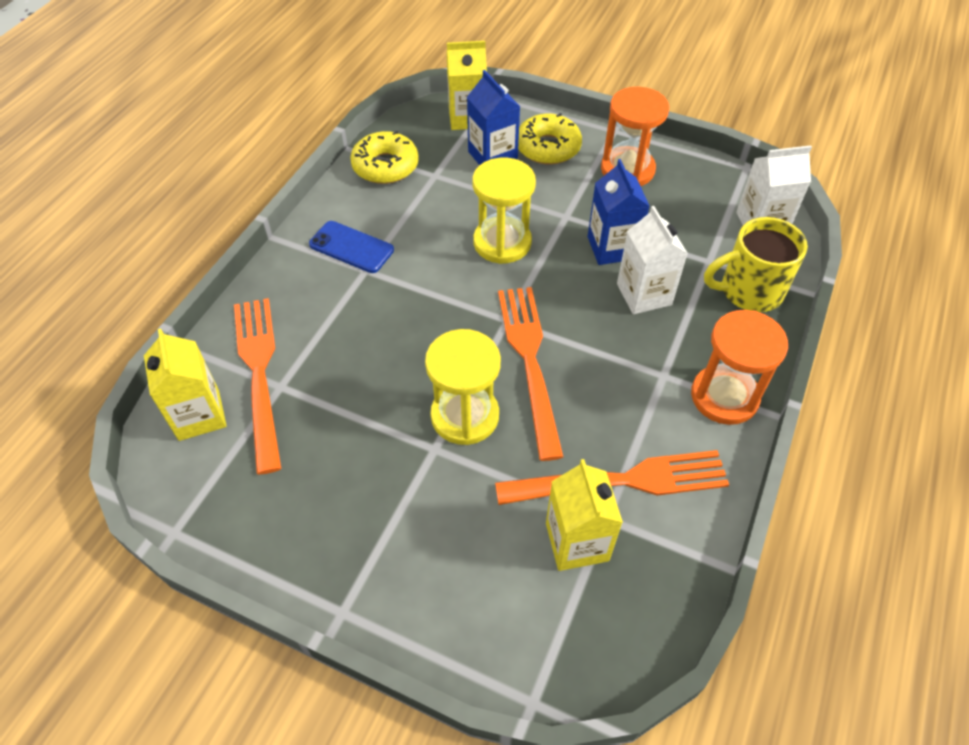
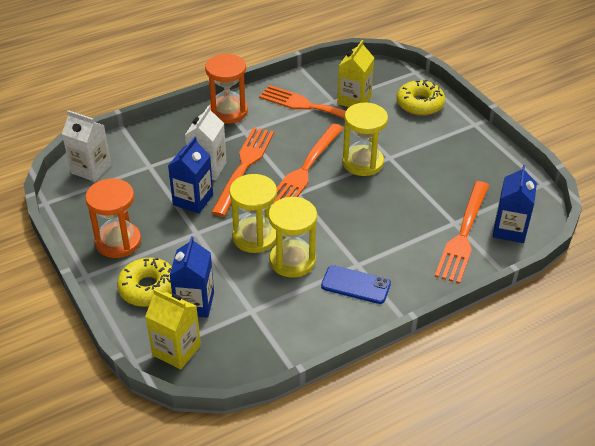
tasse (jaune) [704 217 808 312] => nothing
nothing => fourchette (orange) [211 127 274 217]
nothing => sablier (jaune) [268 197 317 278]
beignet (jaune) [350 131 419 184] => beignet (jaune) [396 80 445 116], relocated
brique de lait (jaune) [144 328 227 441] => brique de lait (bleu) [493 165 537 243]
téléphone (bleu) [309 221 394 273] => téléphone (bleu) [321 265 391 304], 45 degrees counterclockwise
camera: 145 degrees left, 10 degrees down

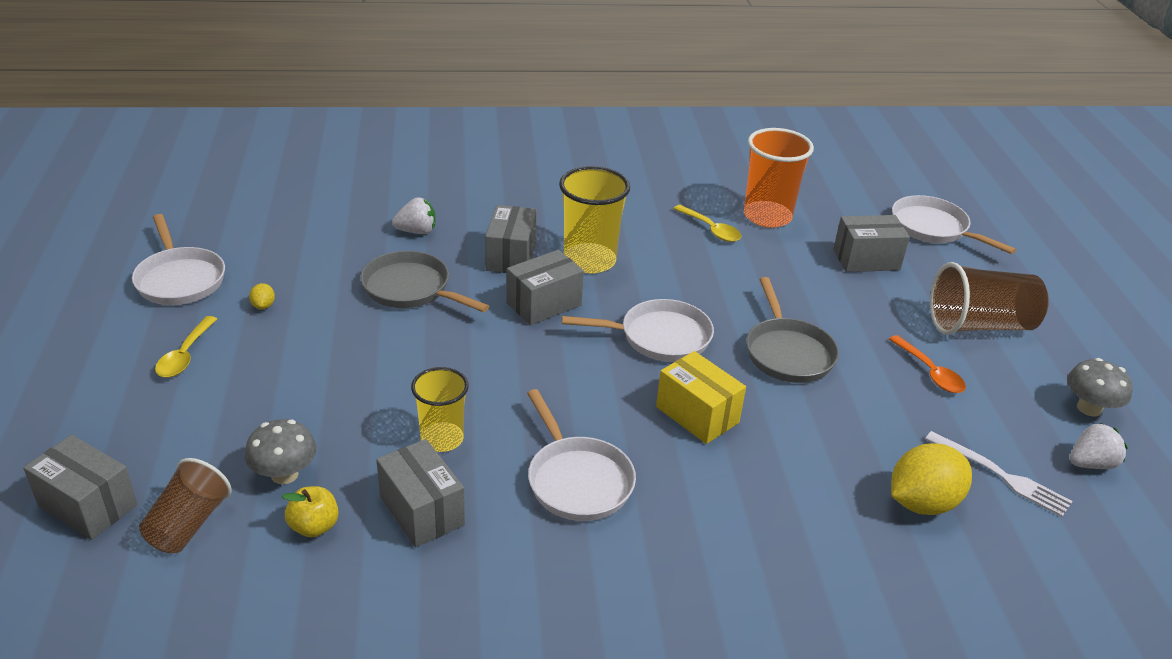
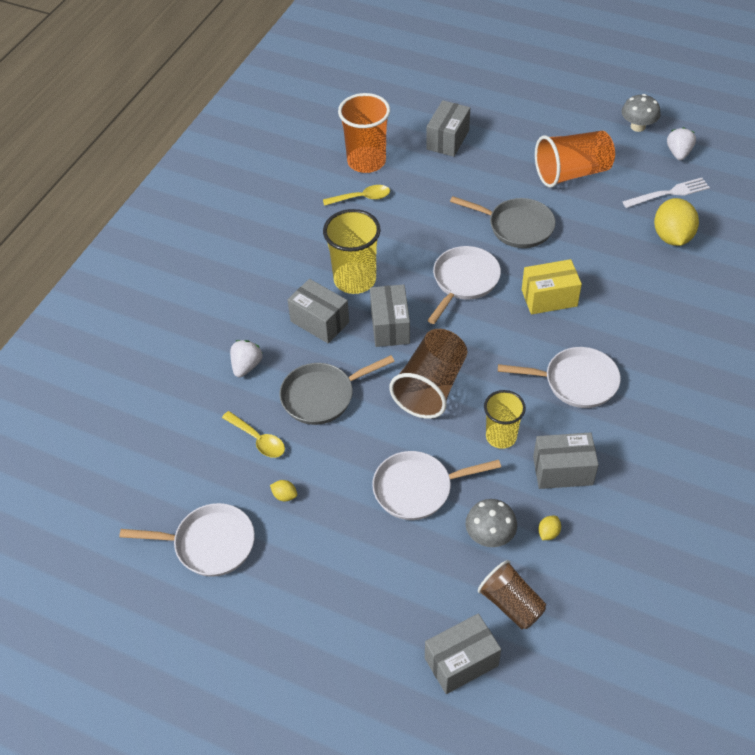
cuillère (jaune) [155 316 217 378] => cuillère (jaune) [222 411 285 458], relocated
poêle (blanc) [892 195 1016 254] => poêle (blanc) [372 451 501 520], relocated
gobelet (marron) [930 262 1049 335] => gobelet (marron) [389 329 467 419], relocated
pomme (jaune) [282 486 339 537] => citron (jaune) [538 516 561 540]
cuillère (orange) [889 335 966 393] => gobelet (orange) [535 131 615 188]
camera: 55 degrees left, 15 degrees up

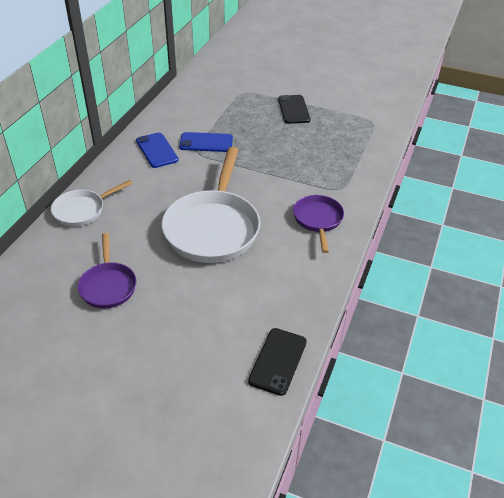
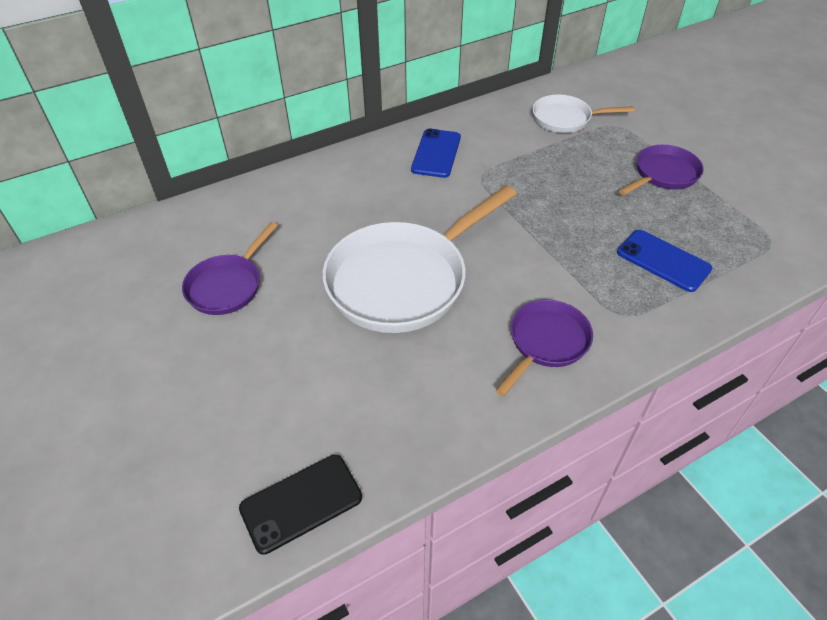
poêle (blanc) [51 180 132 227] => poêle (blanc) [532 94 635 133], relocated
téléphone (bleu) [179 132 233 152] => téléphone (bleu) [617 230 712 292], relocated
téléphone (noir) [278 95 310 124] => poêle (violet) [619 145 704 196]
camera: 40 degrees right, 5 degrees up

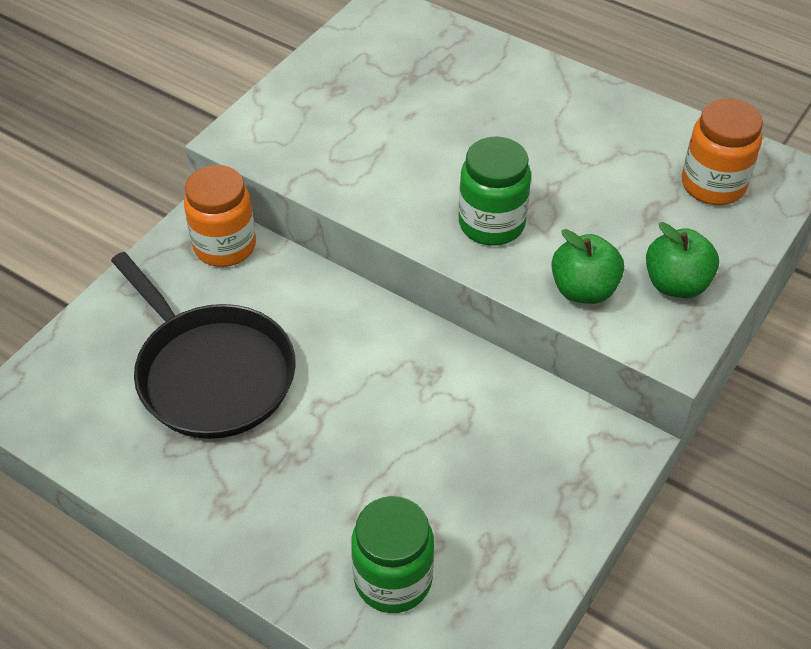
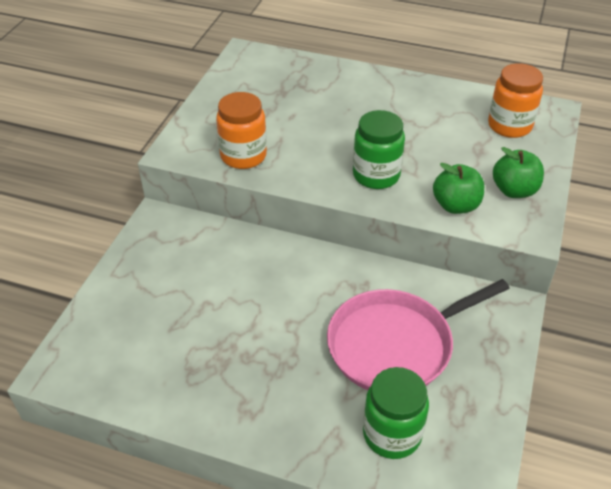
poêle (noir) [111 252 296 439] => nothing
nothing => poêle (rose) [327 279 510 390]
bocal (orange) [184 165 256 267] => bocal (orange) [216 92 267 169], relocated
camera: 15 degrees left, 5 degrees down

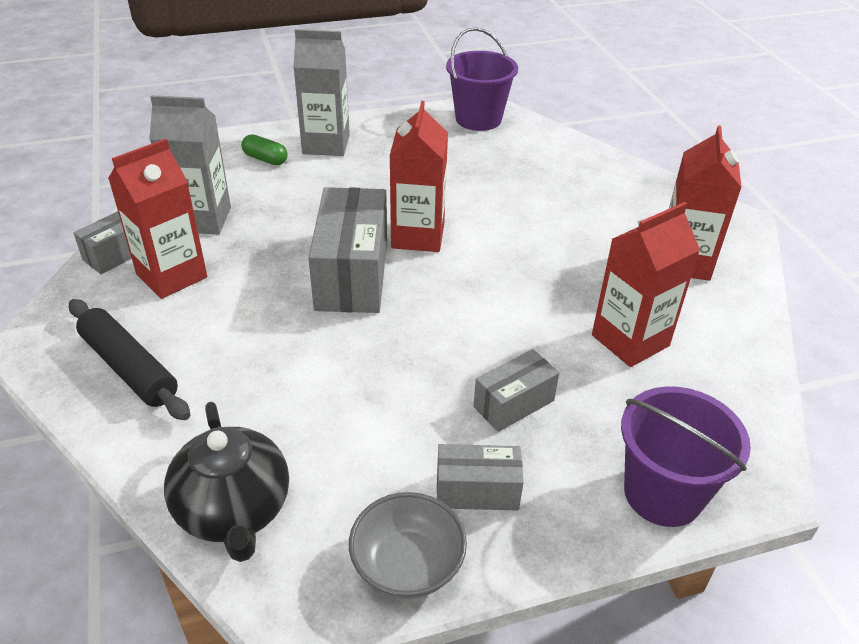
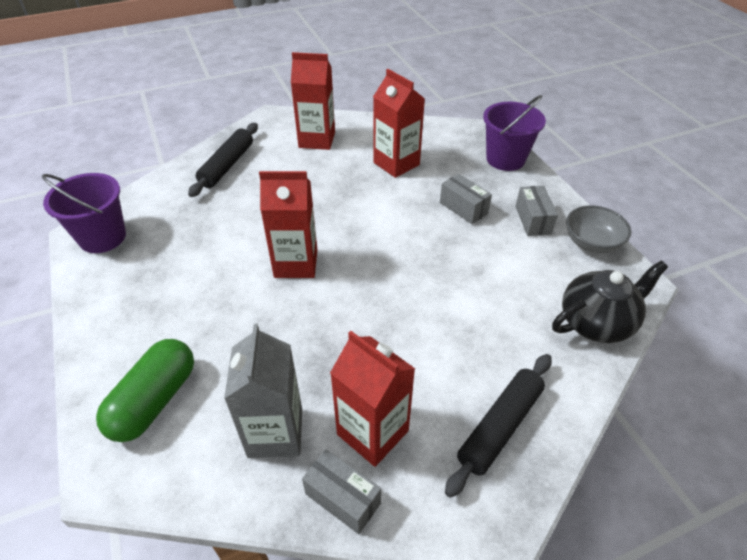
brique de lait (gris) [293 29 350 156] => nothing
boîte (gris) [308 187 387 313] => nothing
nothing => rouleau à pâtisserie (noir) [188 123 258 197]
gélule (vert) [241 134 288 165] => gélule (vert) [96 339 194 442], x1.89
camera: 95 degrees left, 5 degrees up

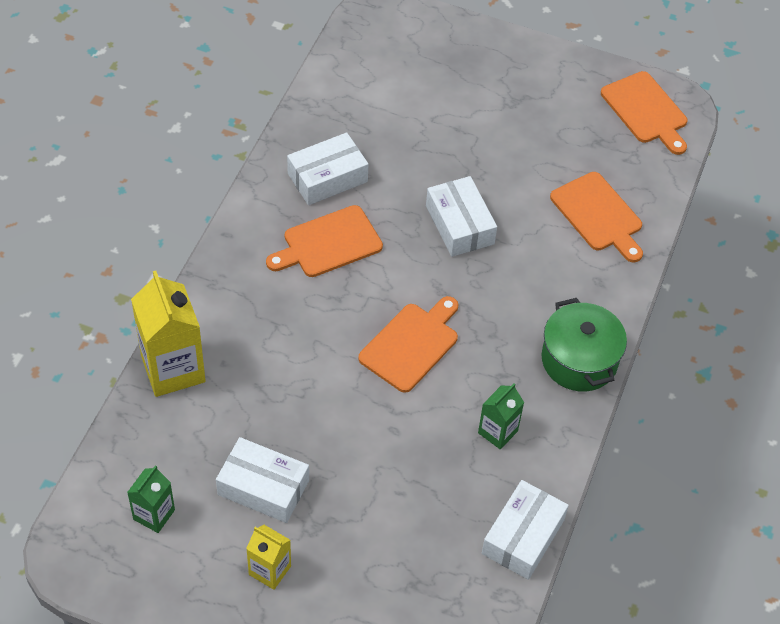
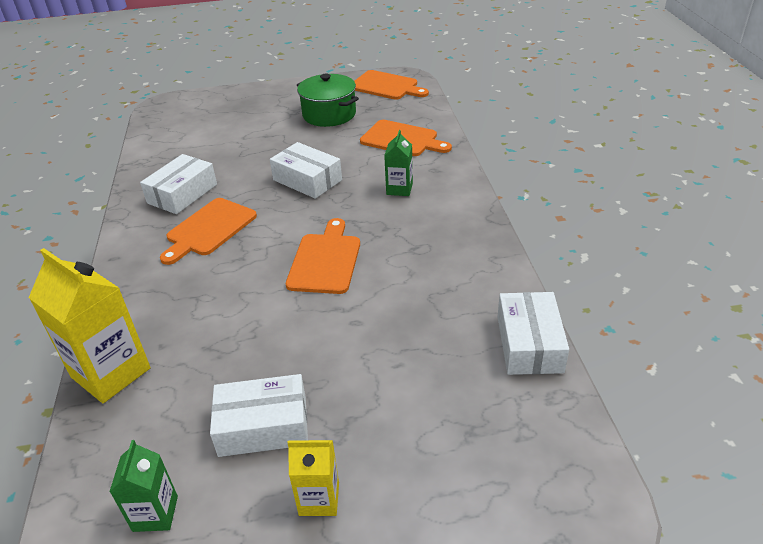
brique de lait (vert) [478 383 524 450] => brique de lait (vert) [384 130 413 196], relocated
marmite (vert) [541 298 627 392] => marmite (vert) [297 74 359 127], relocated
camera: 25 degrees left, 15 degrees down

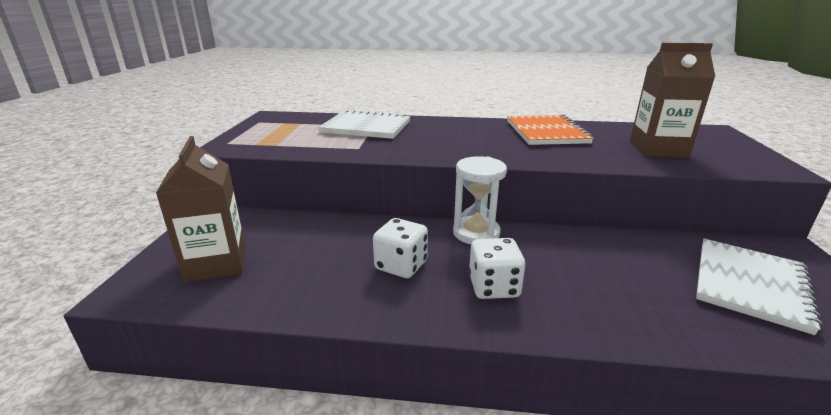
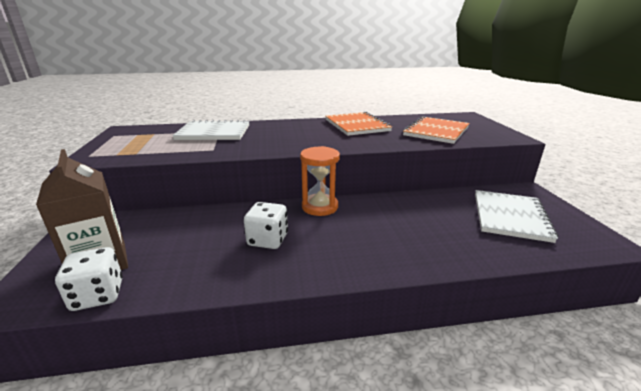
dé (blanc) [469 238 525 299] => dé (blanc) [55 247 123 311], relocated
brique de lait (marron) [630 43 715 158] => carnet (orange) [403 116 470 144]
sablier (blanc) [453 156 507 244] => sablier (orange) [300 146 340 216]
camera: 15 degrees left, 0 degrees up

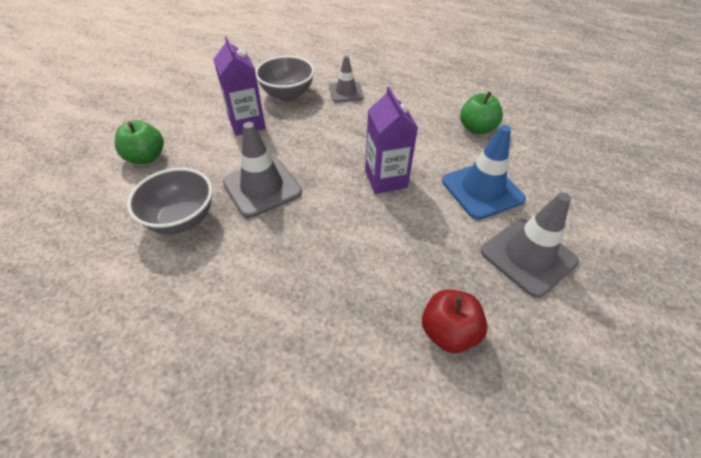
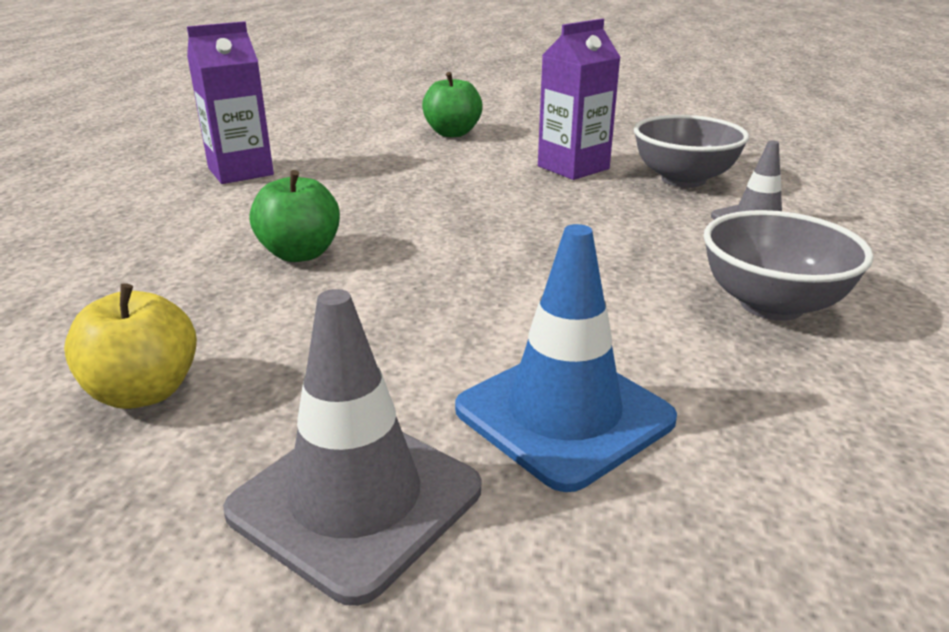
cône de chantier (gris) [223 122 302 218] => nothing
bol (gris) [127 168 213 234] => bol (gris) [704 210 874 321], relocated
brique de lait (violet) [365 87 418 194] => brique de lait (violet) [187 21 274 184], relocated
pomme (vert) [460 92 503 135] => pomme (vert) [250 170 340 262], relocated
pomme (rouge) [422 290 488 353] => pomme (jaune) [64 283 197 409]
camera: 75 degrees right, 20 degrees down

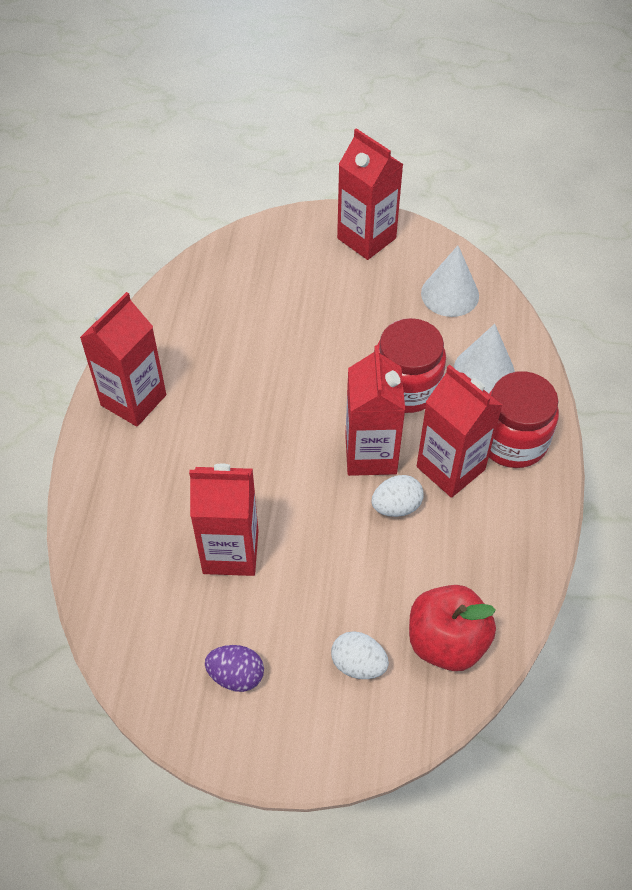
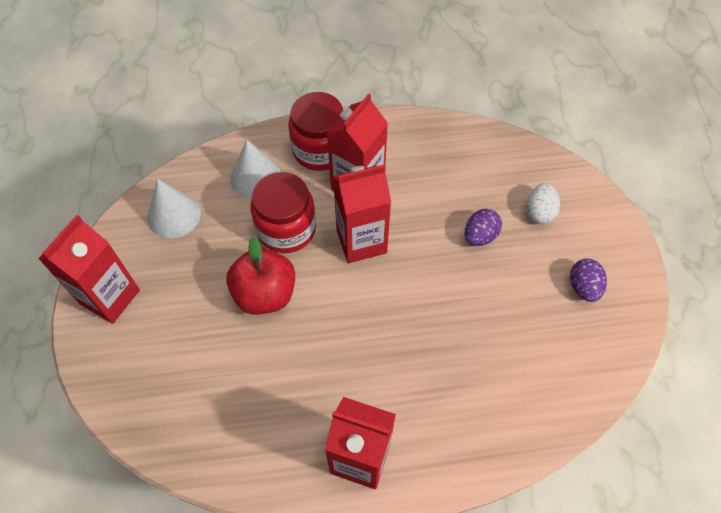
brique de lait (rouge) [189 464 259 576] => nothing
œuf (blanc) [371 475 424 517] => nothing
nothing => œuf (violet) [465 209 502 246]
pomme (rouge) [409 585 496 671] => pomme (rouge) [227 237 295 315], relocated
camera: 105 degrees left, 5 degrees up

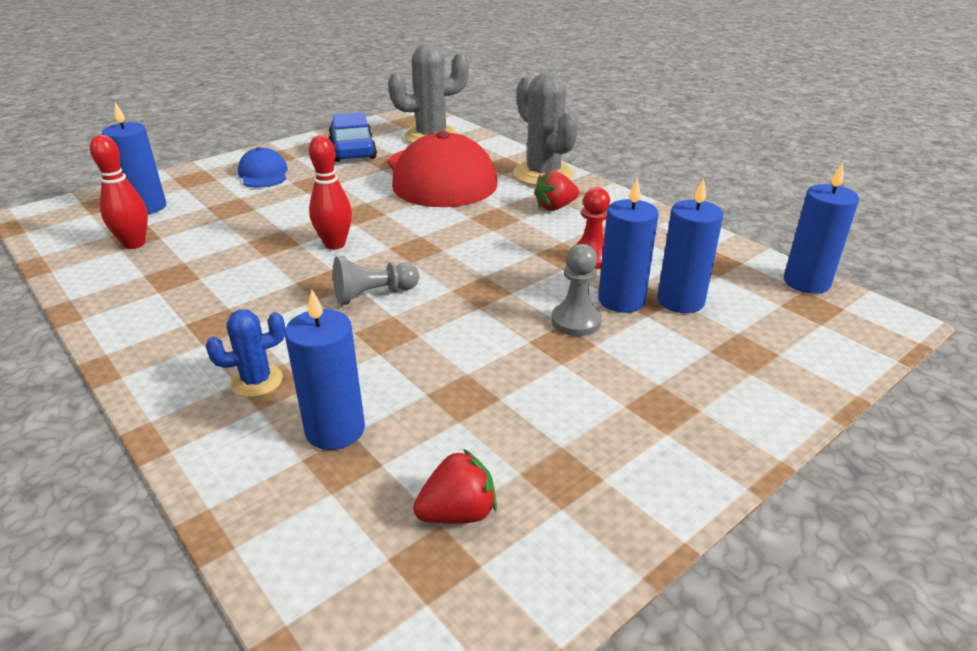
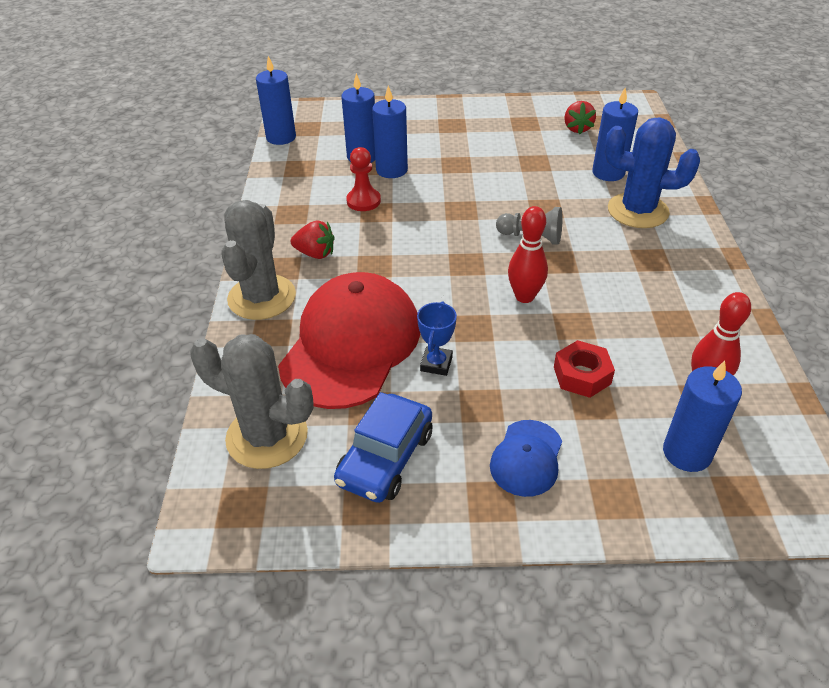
pion (gris) [551 244 602 336] => nothing
nothing => trophée (bleu) [417 301 457 376]
nothing => écrou (rouge) [554 340 615 398]
fraise (rouge) [413 449 497 524] => fraise (rouge) [564 101 596 134], 105 degrees counterclockwise
cactus (bleu) [206 309 285 397] => cactus (bleu) [605 117 700 228], x1.87
camera: 140 degrees left, 10 degrees up

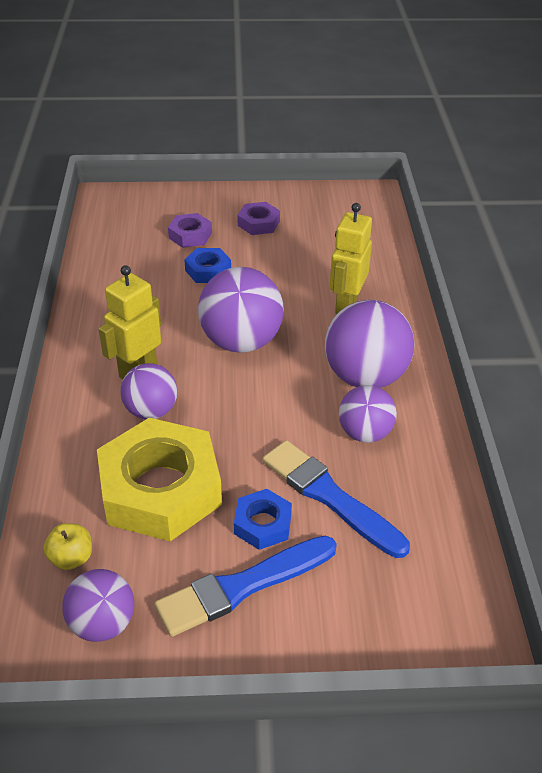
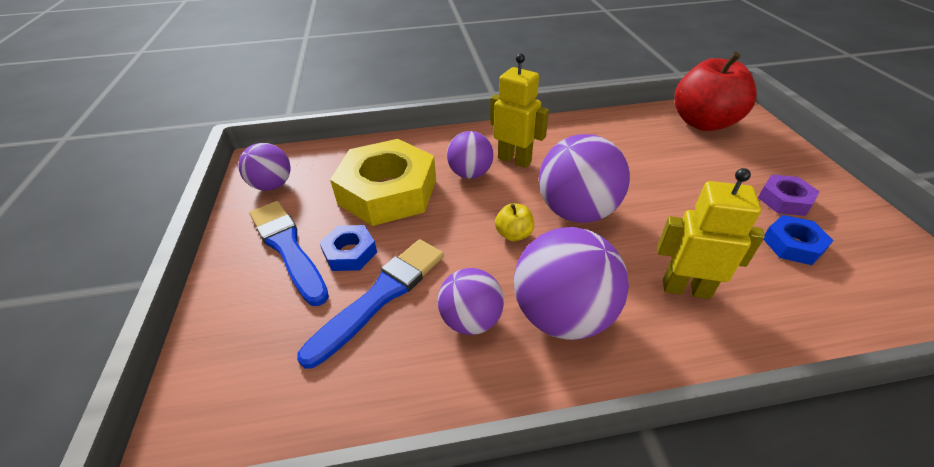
écrou (violet) [168 213 212 248] => nothing
nothing => pomme (rouge) [674 52 757 131]
pomme (jaune) [43 523 92 570] => pomme (jaune) [495 203 534 241], relocated
écrou (bleu) [184 248 231 283] => écrou (bleu) [763 215 834 265], relocated
camera: 85 degrees right, 0 degrees up

